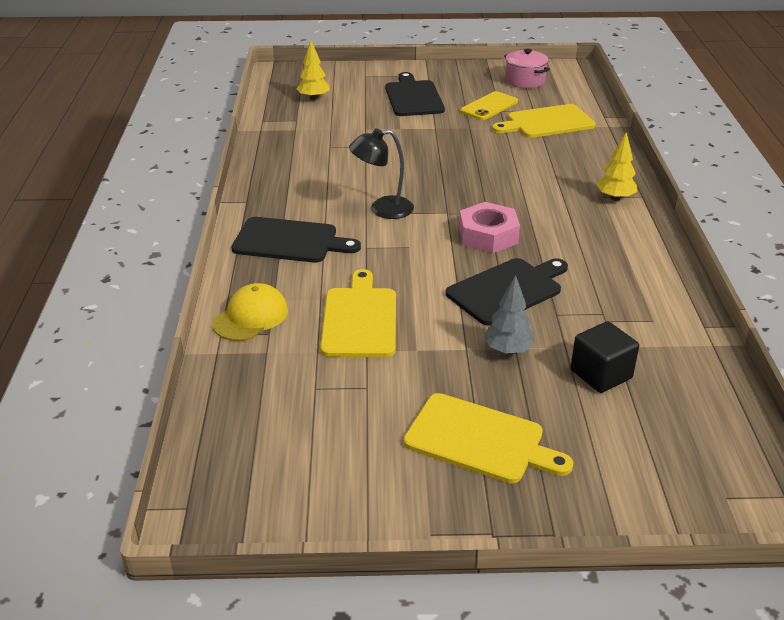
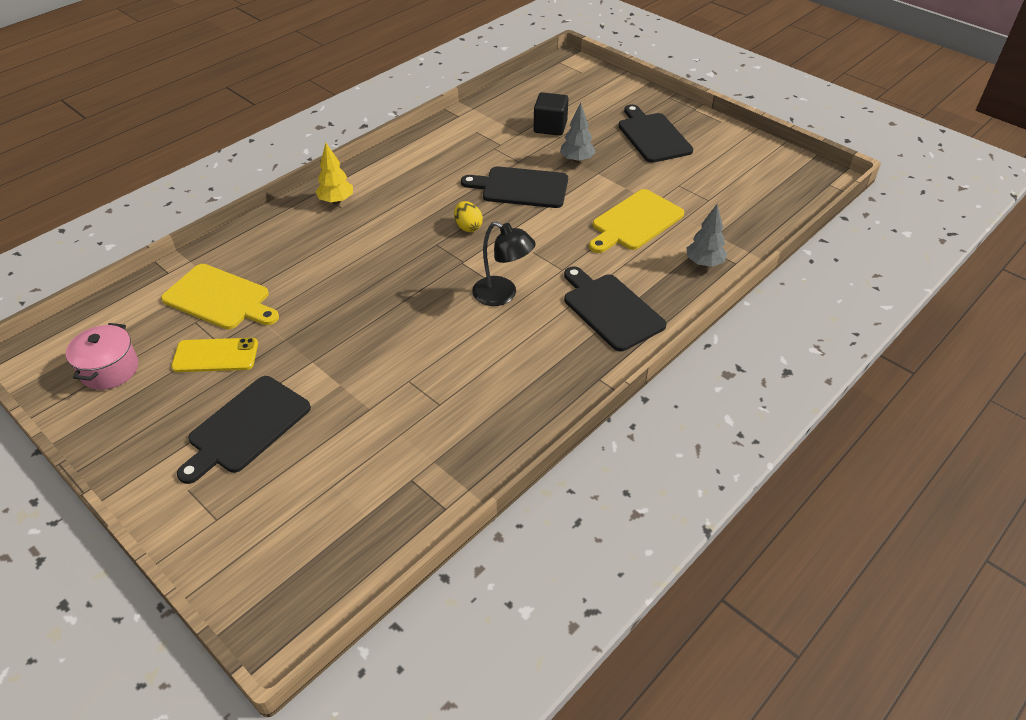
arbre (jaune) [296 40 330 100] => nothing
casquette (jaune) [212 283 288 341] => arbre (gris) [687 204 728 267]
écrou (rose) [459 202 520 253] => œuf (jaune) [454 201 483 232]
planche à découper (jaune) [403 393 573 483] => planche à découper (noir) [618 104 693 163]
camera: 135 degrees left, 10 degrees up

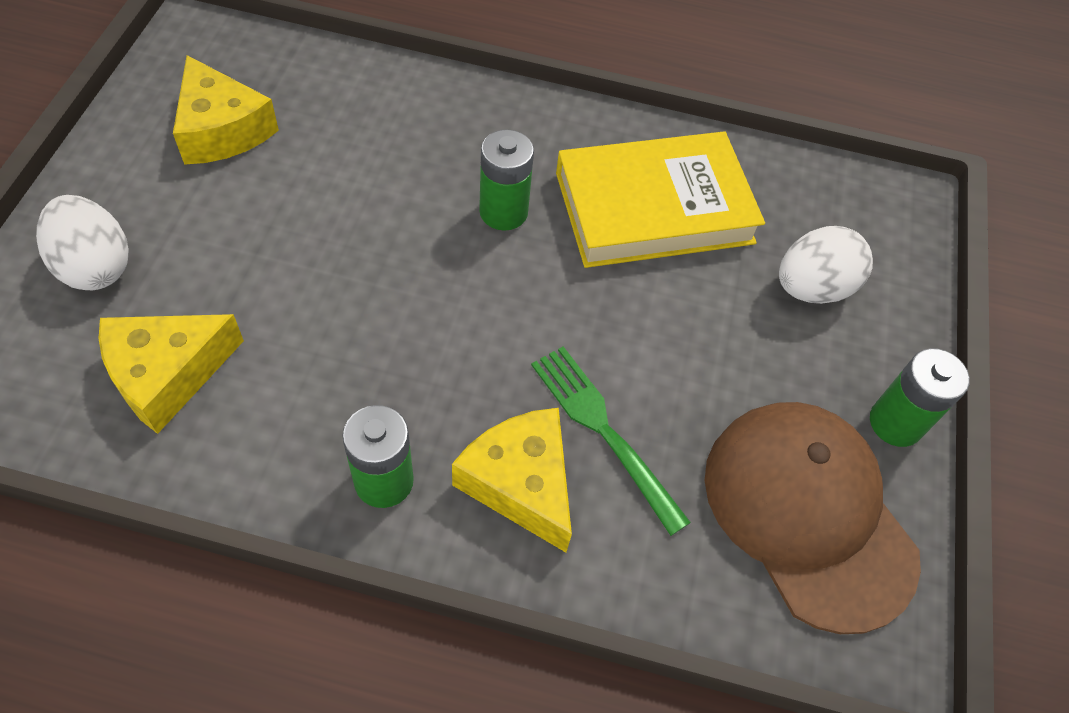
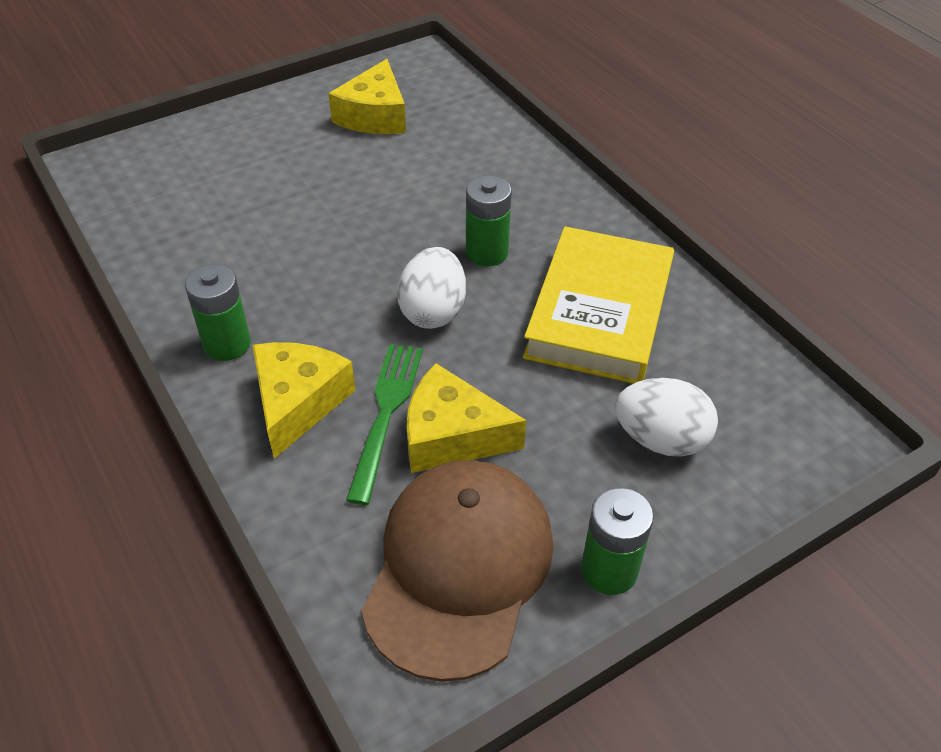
œuf (blanc) [36 195 129 290] => œuf (blanc) [397 247 466 329], relocated
fromage (jaune) [98 314 244 434] => fromage (jaune) [407 363 526 473], relocated
livre (jaune) [556 132 765 268] => livre (jaune) [523 226 674 384], 75 degrees clockwise
camera: 50 degrees right, 10 degrees down

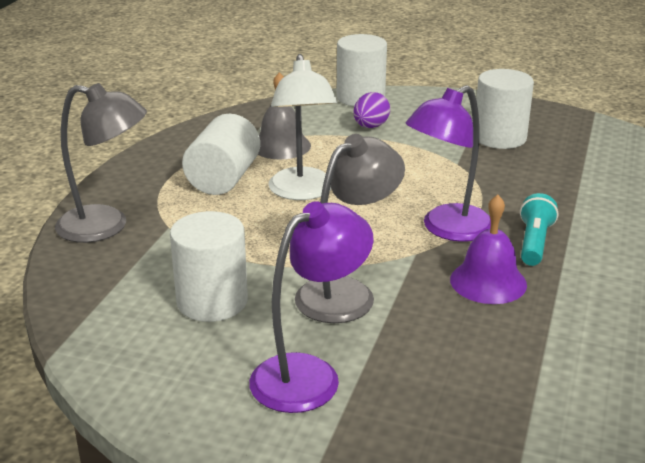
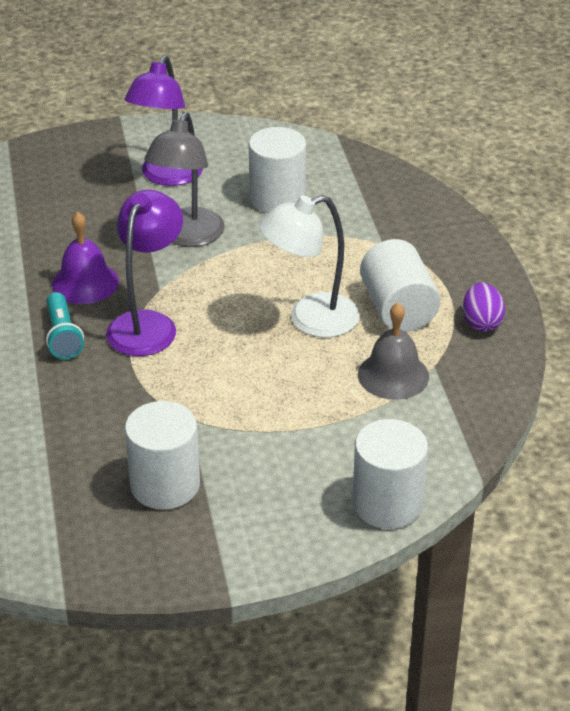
lampe (gris) [55 83 147 243] => nothing
œuf (violet) [353 92 390 128] => œuf (violet) [463 282 505 332], relocated
lampe (blanc) [268 54 337 200] => lampe (blanc) [259 195 360 337], 75 degrees counterclockwise
camera: 150 degrees right, 10 degrees up

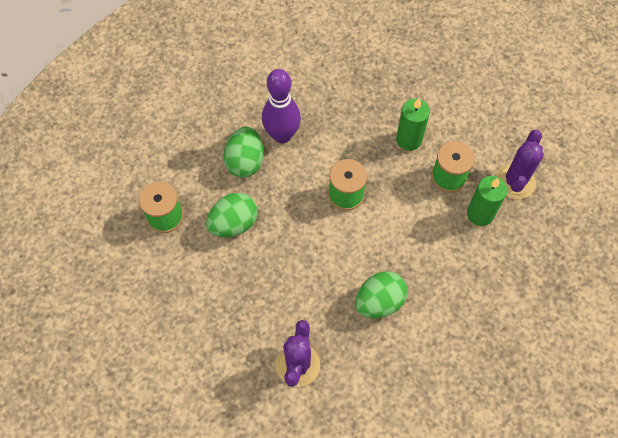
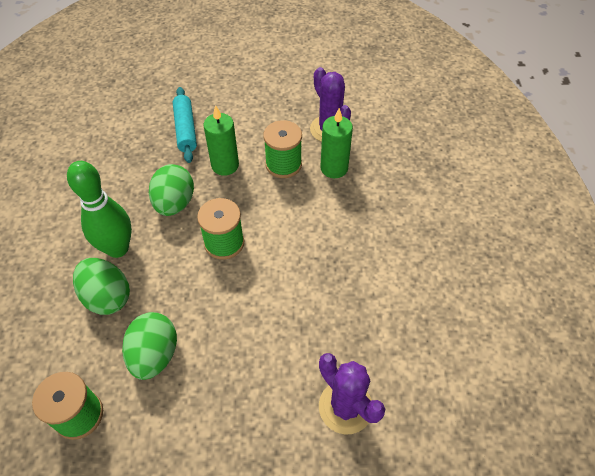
nothing => rouleau à pâtisserie (turquoise) [173 87 197 163]
œuf (vert) [355 271 408 318] => œuf (vert) [149 164 194 216], relocated
quille (violet) [262 69 301 143] => quille (vert) [67 161 132 258]
camera: 50 degrees left, 10 degrees down

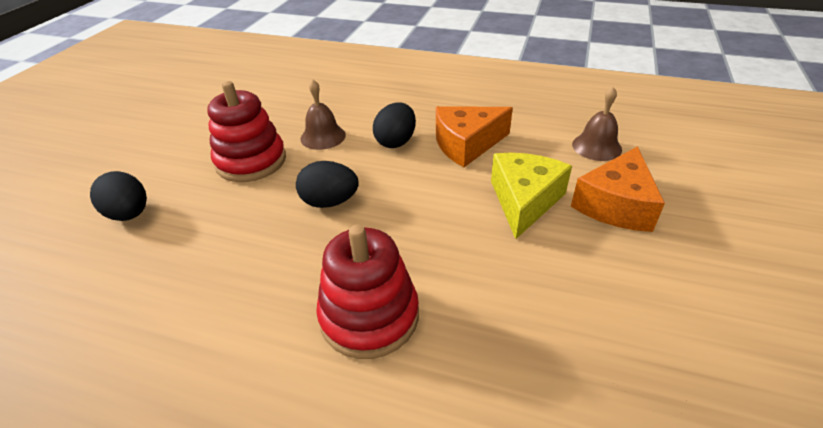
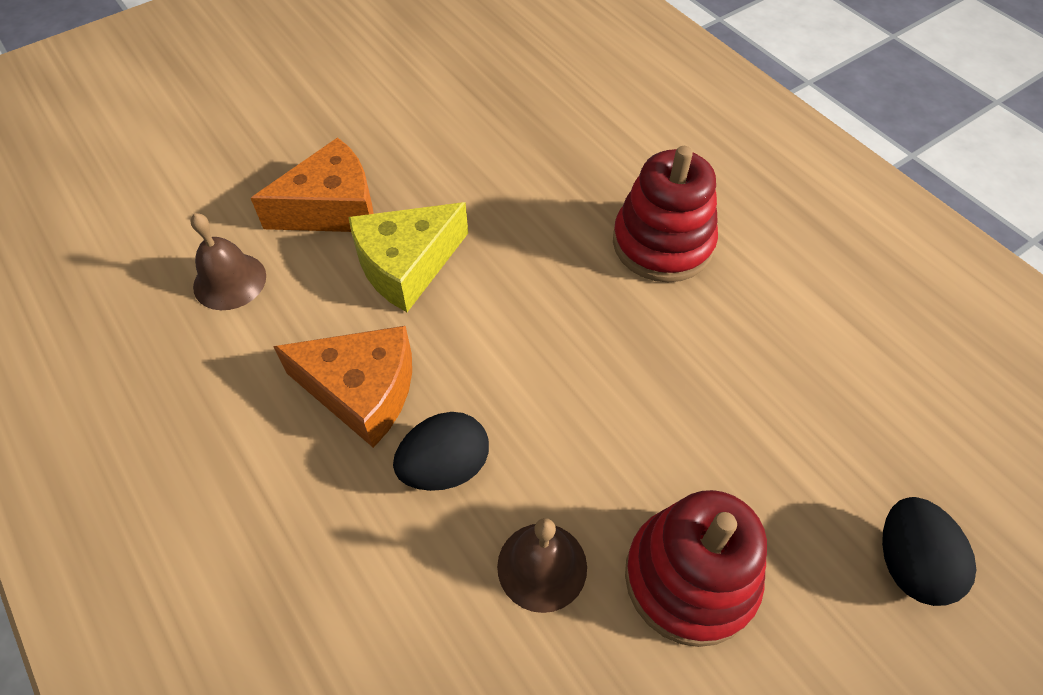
œuf (noir) [296 161 359 208] => nothing
camera: 145 degrees left, 15 degrees up

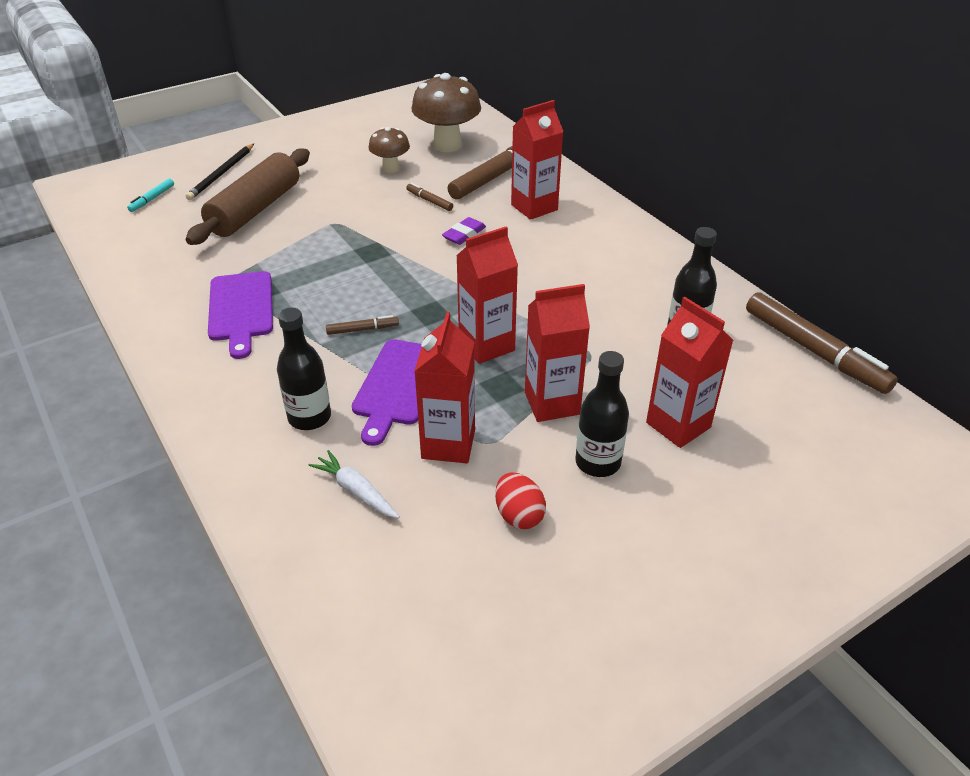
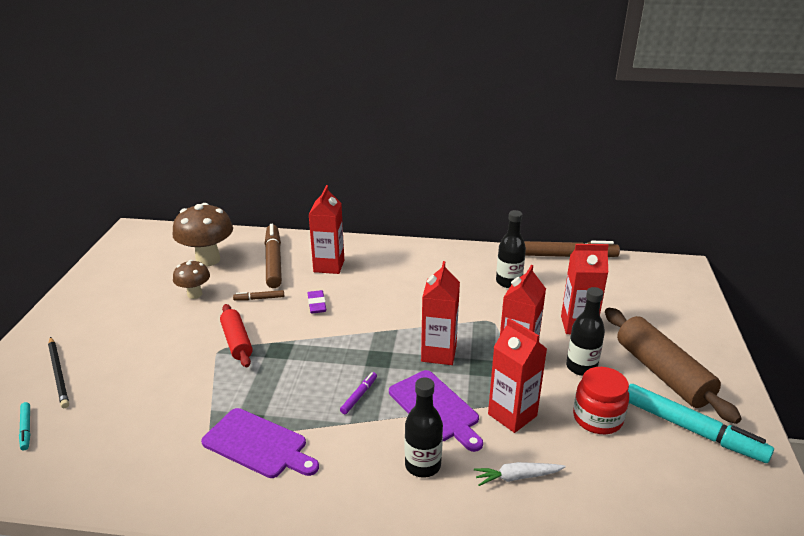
nothing => rouleau à pâtisserie (rouge) [220 304 253 368]
nothing => feutre (turquoise) [628 384 774 463]
rouleau à pâtisserie (marron) [186 149 310 245] => rouleau à pâtisserie (marron) [605 308 742 424], relocated
œuf (rouge) [495 472 546 529] => bocal (rouge) [573 367 629 434]
feutre (marron) [326 315 399 335] => feutre (violet) [340 372 377 414]
camera: 50 degrees left, 10 degrees down

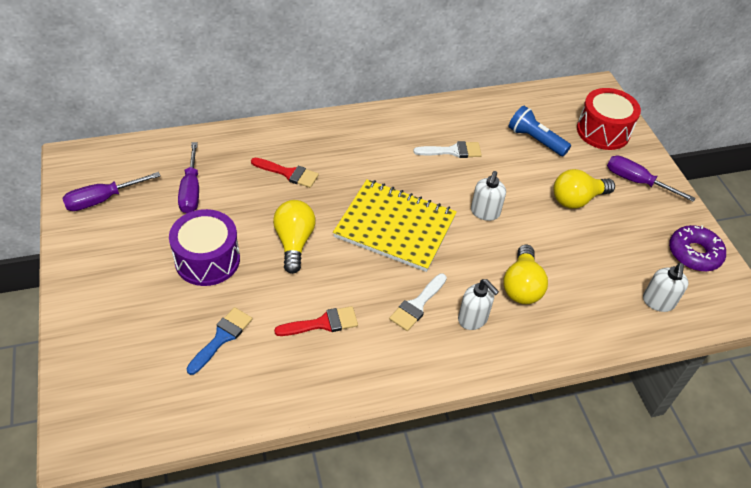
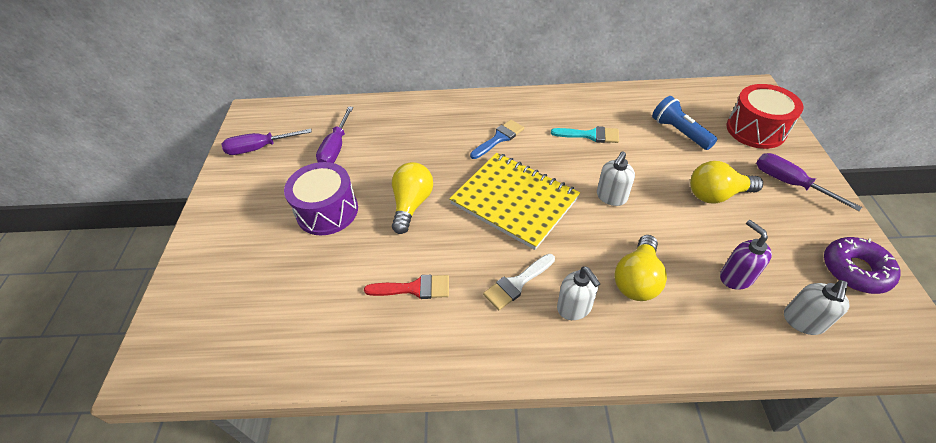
pinceau (rouge) [251 158 319 188] => nothing
nothing => distributeur de savon (violet) [720 220 772 290]
pinceau (bleu) [186 307 253 375] => pinceau (bleu) [470 120 524 159], relocated
pinceau (blanc) [413 141 482 158] => pinceau (turquoise) [551 126 619 143]
camera: 20 degrees right, 0 degrees up

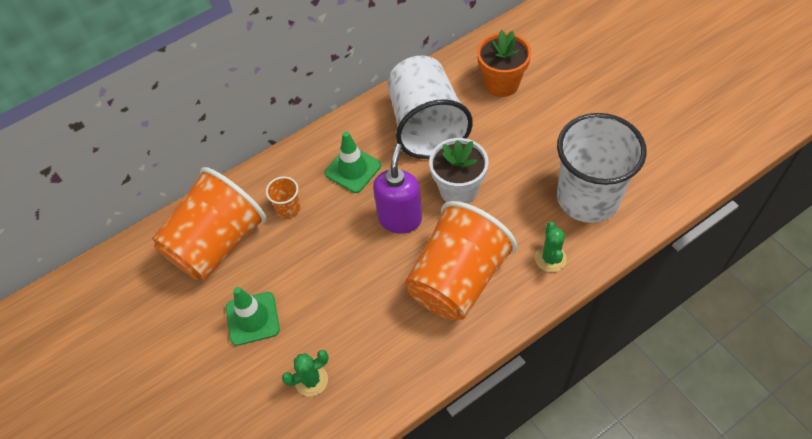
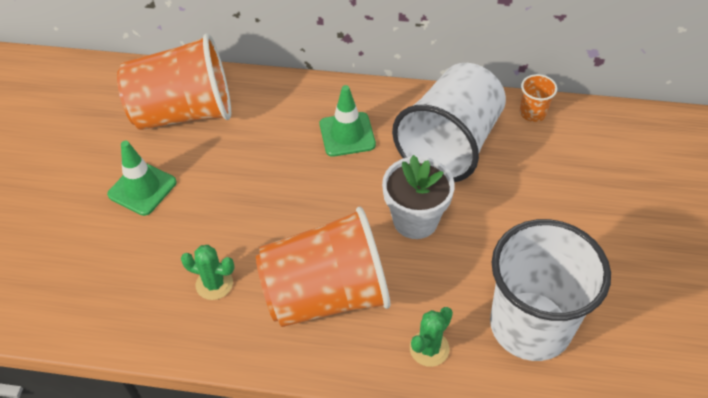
distributeur de savon (violet) [373 144 422 234] => nothing
pot de fleurs (orange) [477 30 532 97] => nothing
gobelet (orange) [266 177 301 218] => gobelet (orange) [520 74 557 122], relocated
cactus (vert) [282 350 329 397] => cactus (vert) [181 245 235 300], relocated
camera: 40 degrees right, 5 degrees down

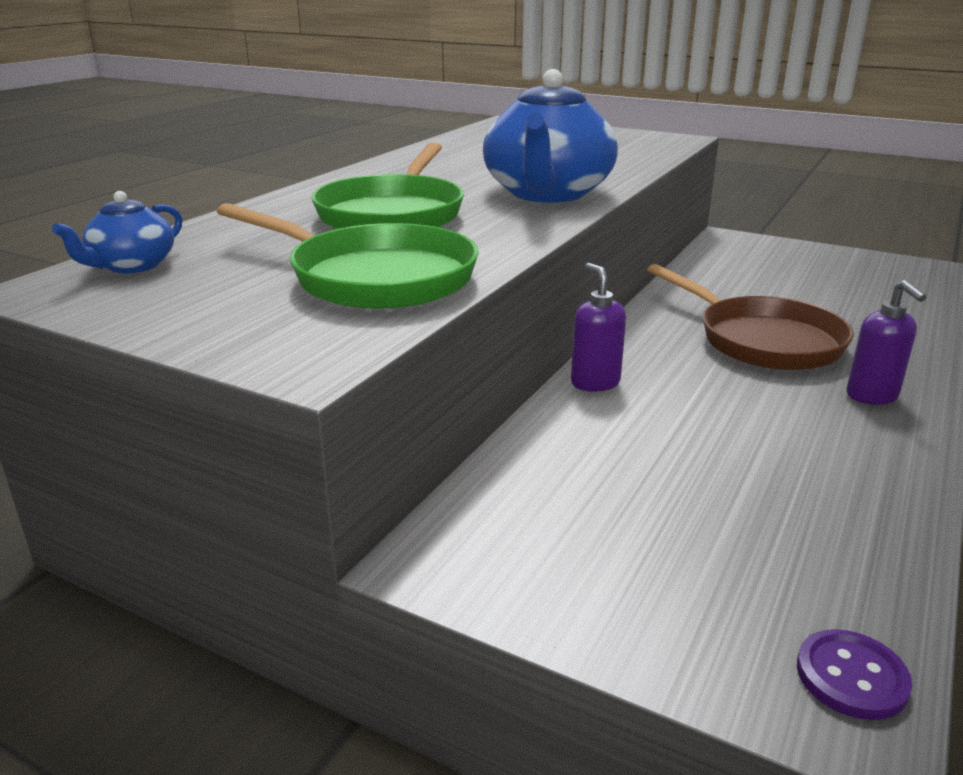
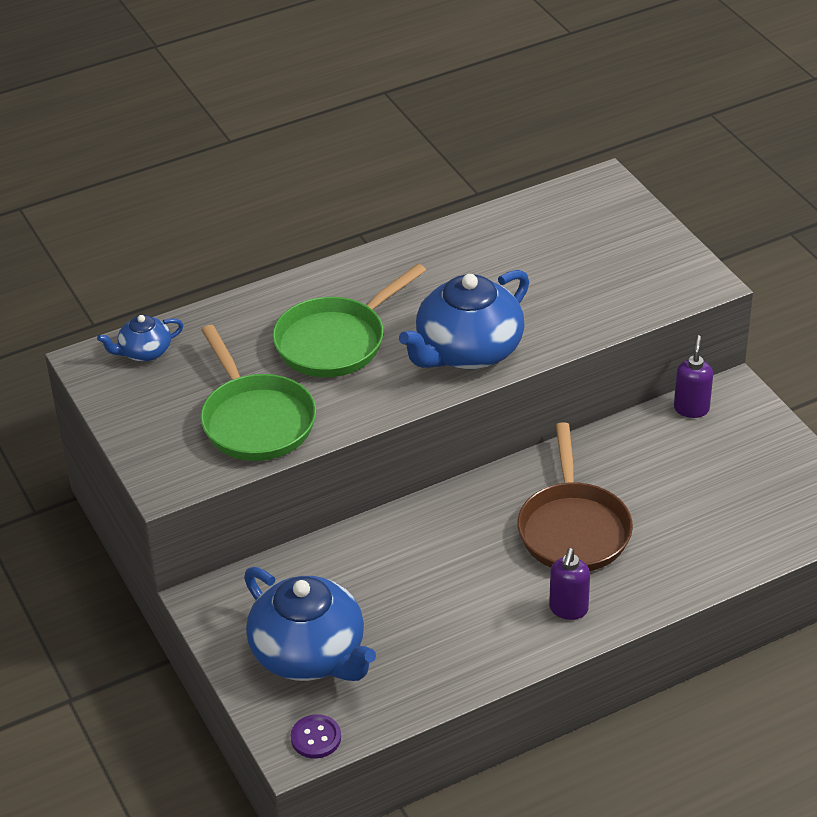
nothing => théière (bleu) [244 567 376 681]
distributeur de savon (violet) [571 263 626 392] => distributeur de savon (violet) [674 335 713 418], relocated
camera: 35 degrees right, 15 degrees up

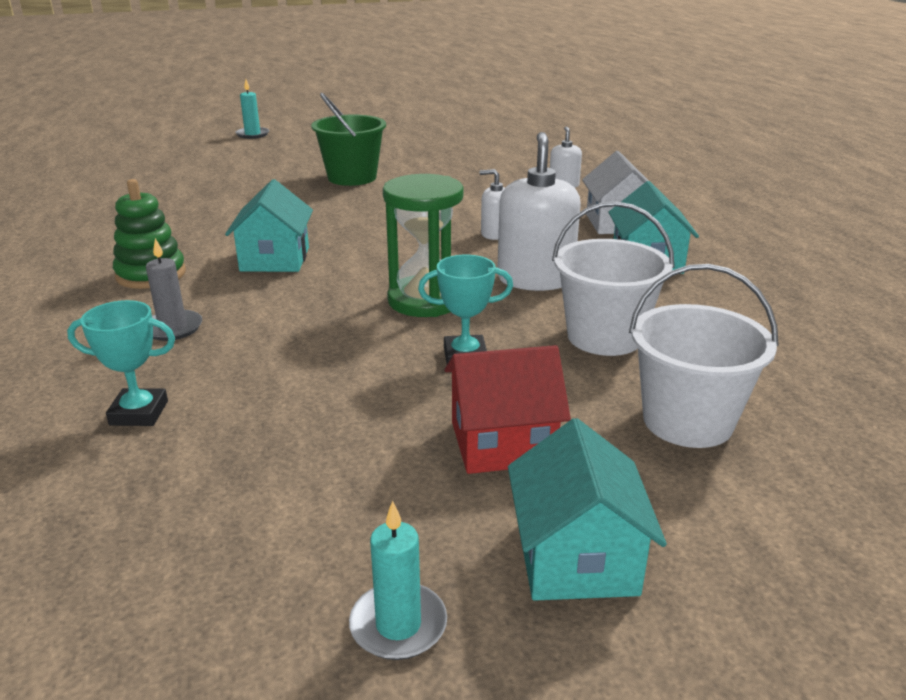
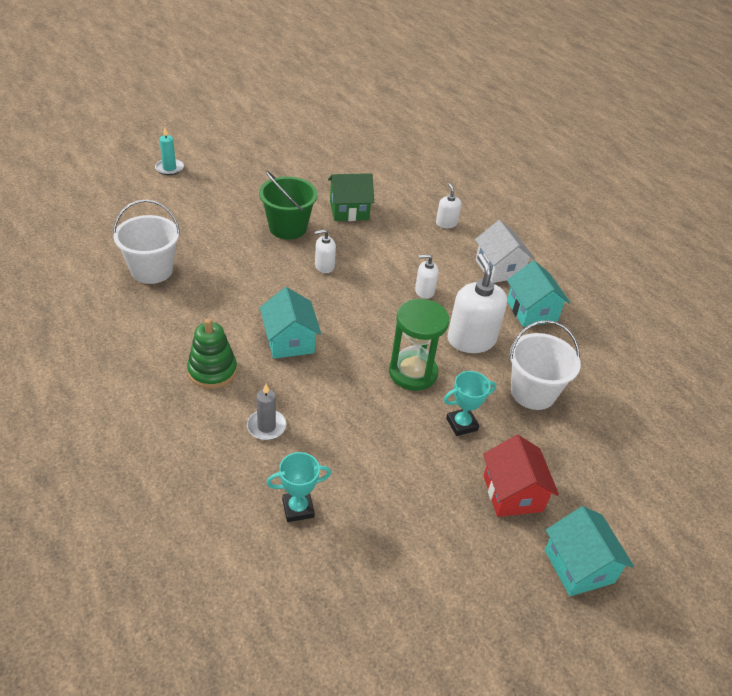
bougie (turquoise) [349 501 447 660] => nothing
nothing => distributeur de savon (blanc) [315 229 336 273]
nothing => maison (vert) [328 173 374 221]
seau (blanc) [629 264 779 448] => seau (blanc) [113 200 180 284], relocated
maison (rouge) [444 345 571 474] => maison (rouge) [483 435 559 517], 75 degrees counterclockwise
camera: 20 degrees left, 15 degrees up

